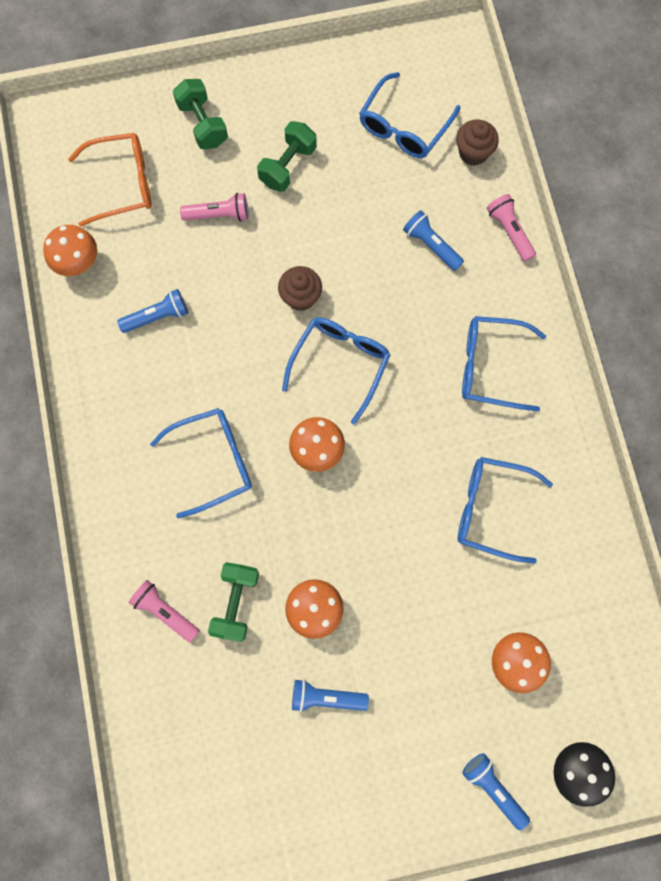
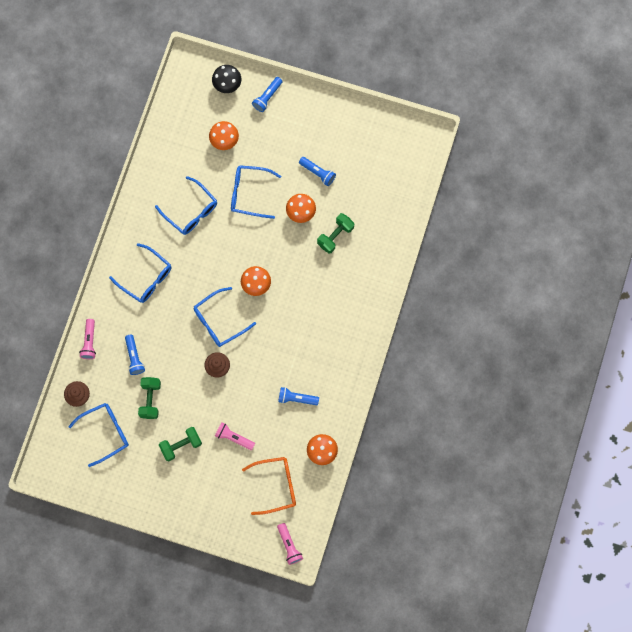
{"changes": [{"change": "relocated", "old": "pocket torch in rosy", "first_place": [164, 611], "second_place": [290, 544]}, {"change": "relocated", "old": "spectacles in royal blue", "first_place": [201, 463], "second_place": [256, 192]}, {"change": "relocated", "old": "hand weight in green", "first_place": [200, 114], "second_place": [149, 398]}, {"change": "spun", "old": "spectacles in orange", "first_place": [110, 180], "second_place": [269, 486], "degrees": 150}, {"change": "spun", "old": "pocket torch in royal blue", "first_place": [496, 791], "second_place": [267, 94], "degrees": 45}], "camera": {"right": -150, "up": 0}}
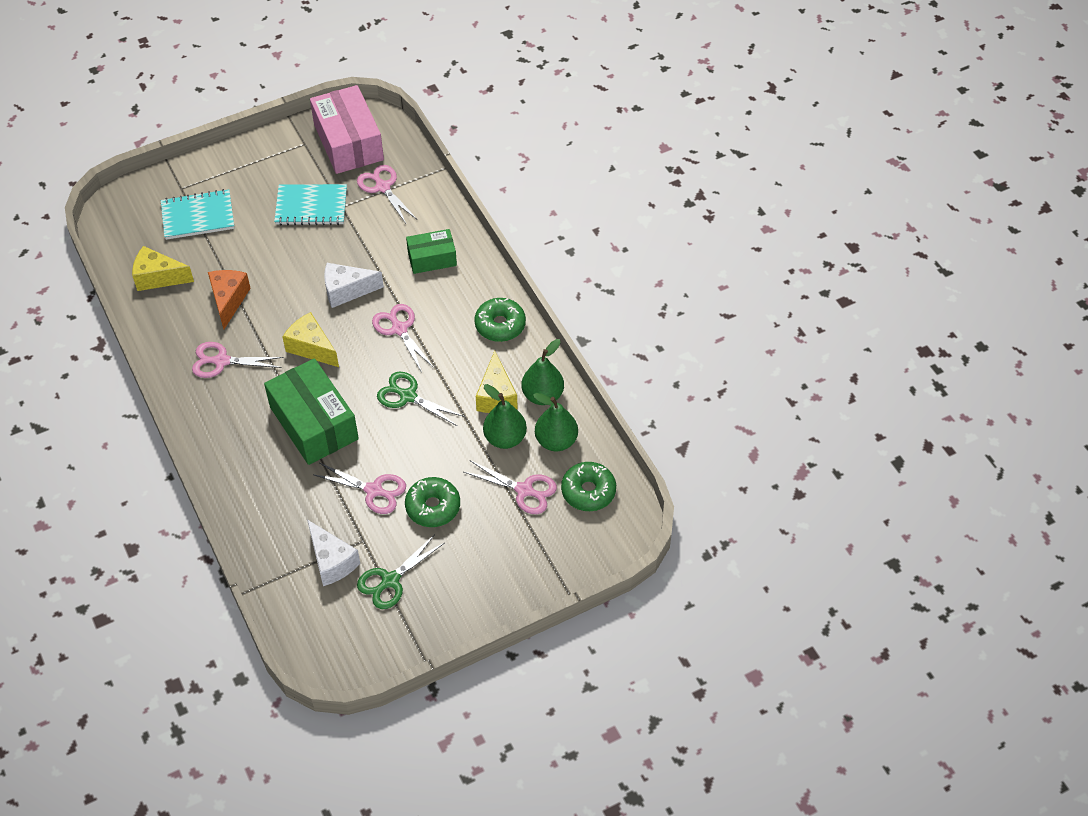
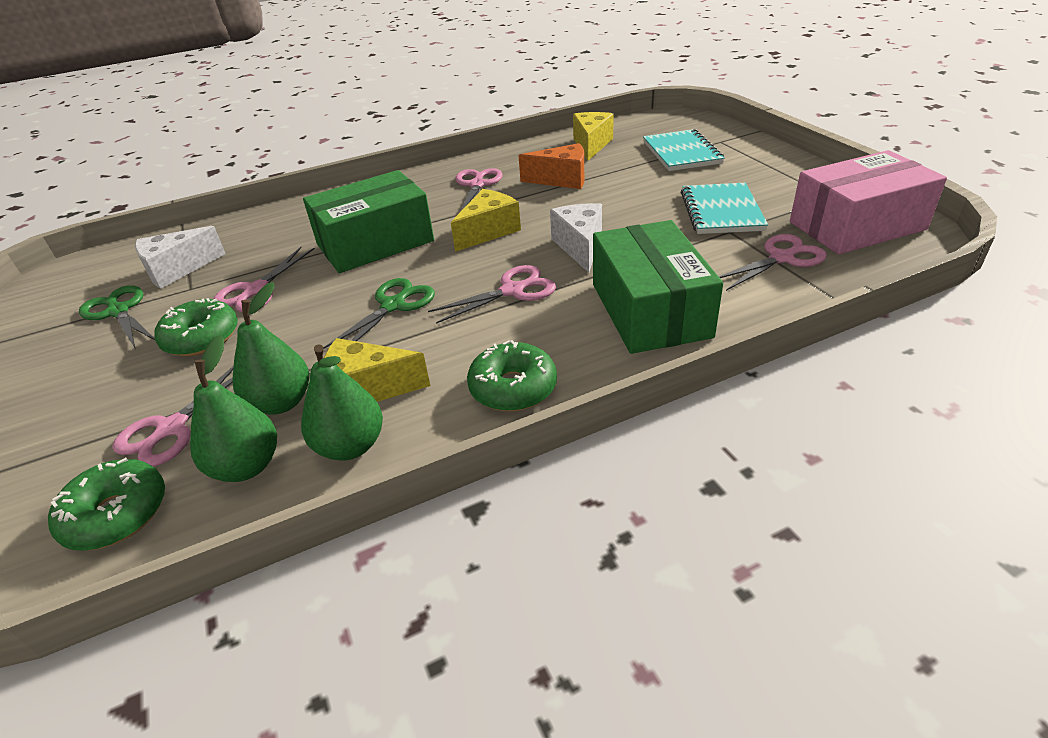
{"changes": [{"change": "size", "old": "package in green", "first_place": [431, 251], "second_place": [658, 287], "factor": 1.74}], "camera": {"right": 95, "up": -15}}
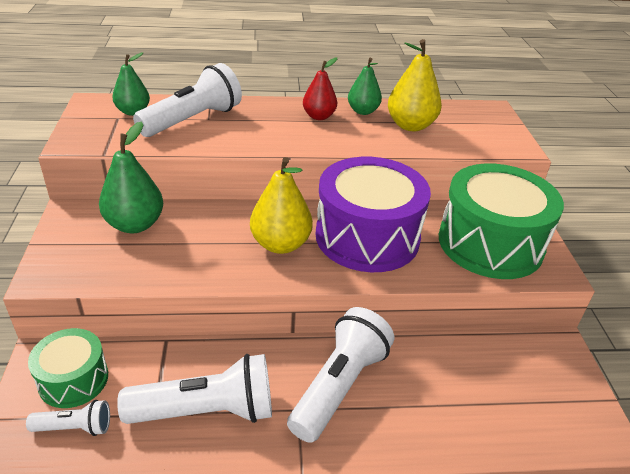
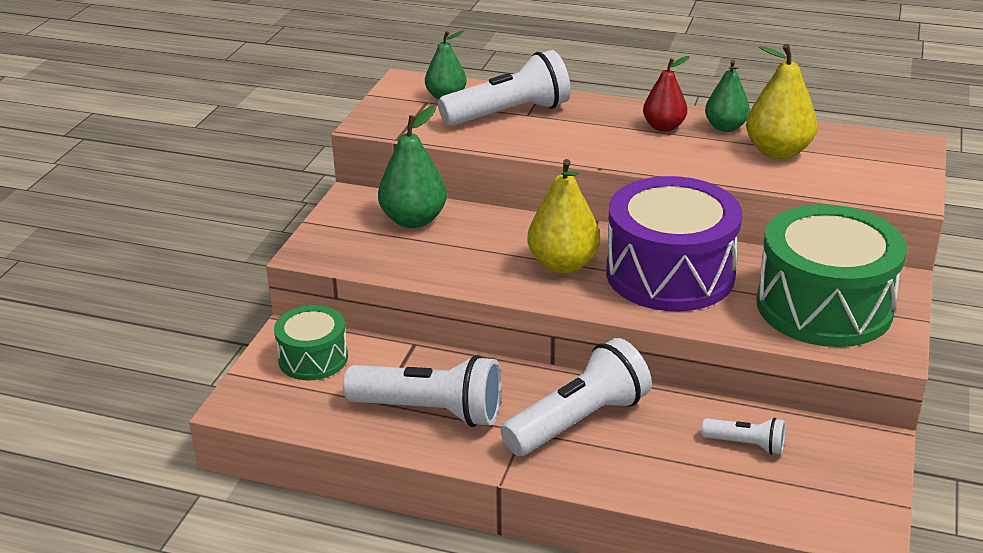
{"changes": [{"change": "relocated", "old": "pocket torch in white", "first_place": [68, 418], "second_place": [743, 436]}], "camera": {"right": 25, "up": -5}}
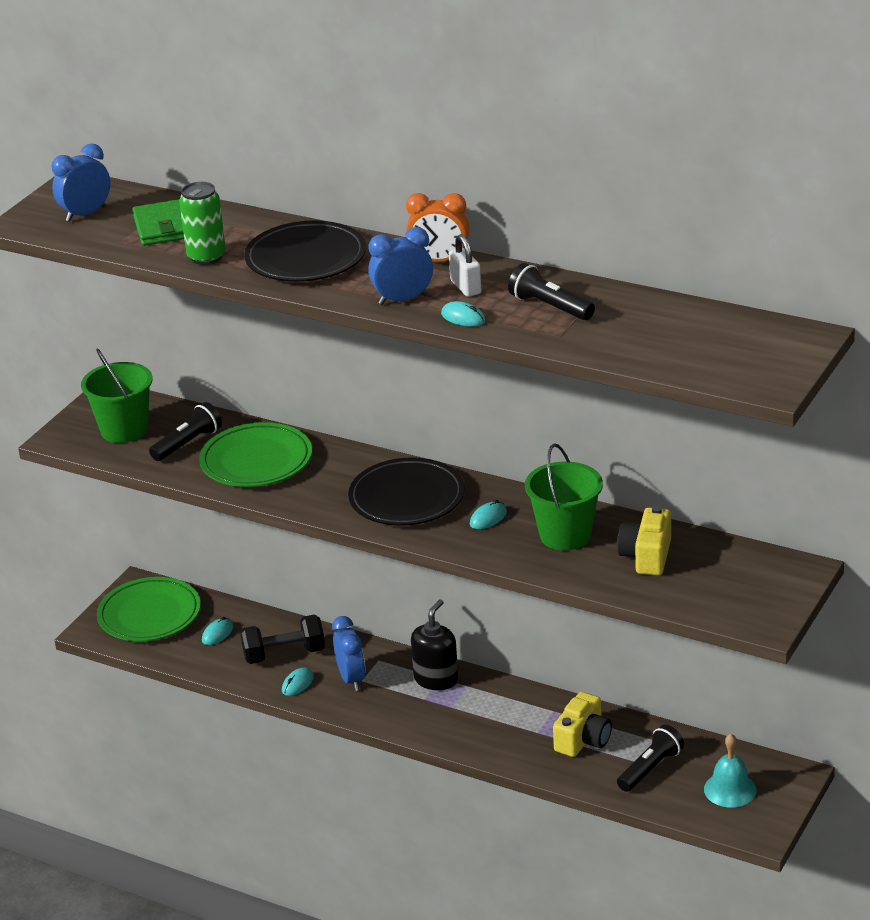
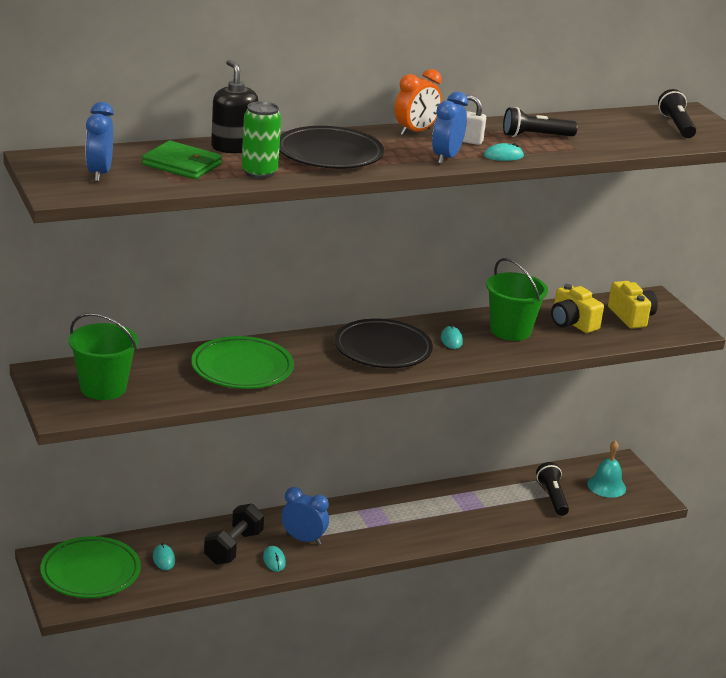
{"changes": [{"change": "relocated", "old": "pocket torch in jet-black", "first_place": [185, 431], "second_place": [677, 113]}, {"change": "relocated", "old": "pump bottle in jet-black", "first_place": [434, 644], "second_place": [234, 106]}, {"change": "relocated", "old": "photo camera in bright yellow", "first_place": [582, 724], "second_place": [633, 305]}], "camera": {"right": -55, "up": -5}}
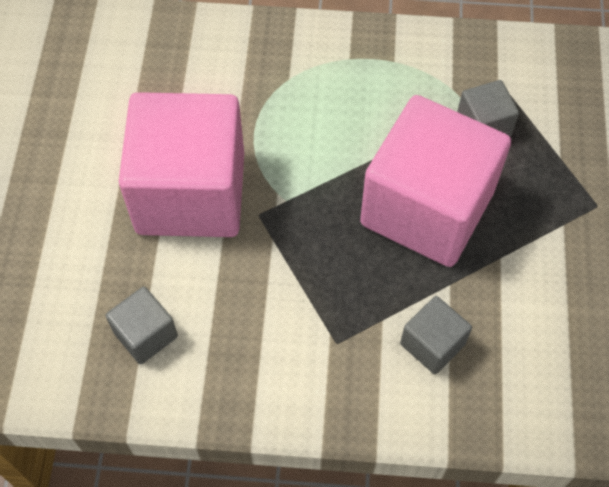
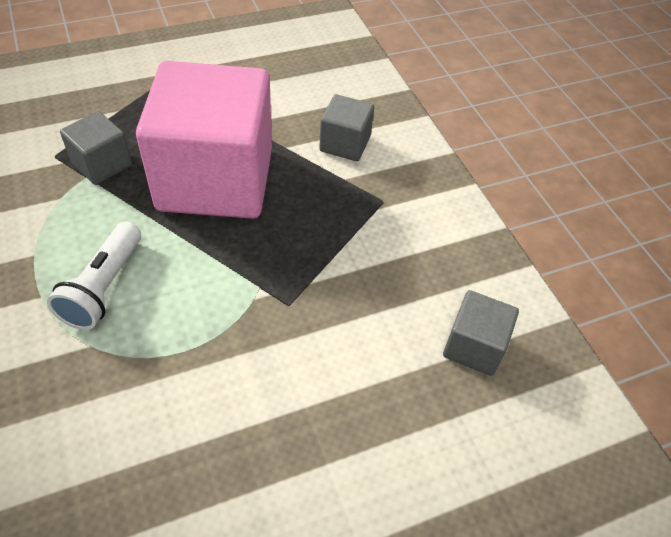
{"changes": [{"change": "missing", "old": "cube in rosy", "first_place": [181, 164]}, {"change": "appeared", "new": "pocket torch in white", "second_place": [94, 275]}], "camera": {"right": -120, "up": -10}}
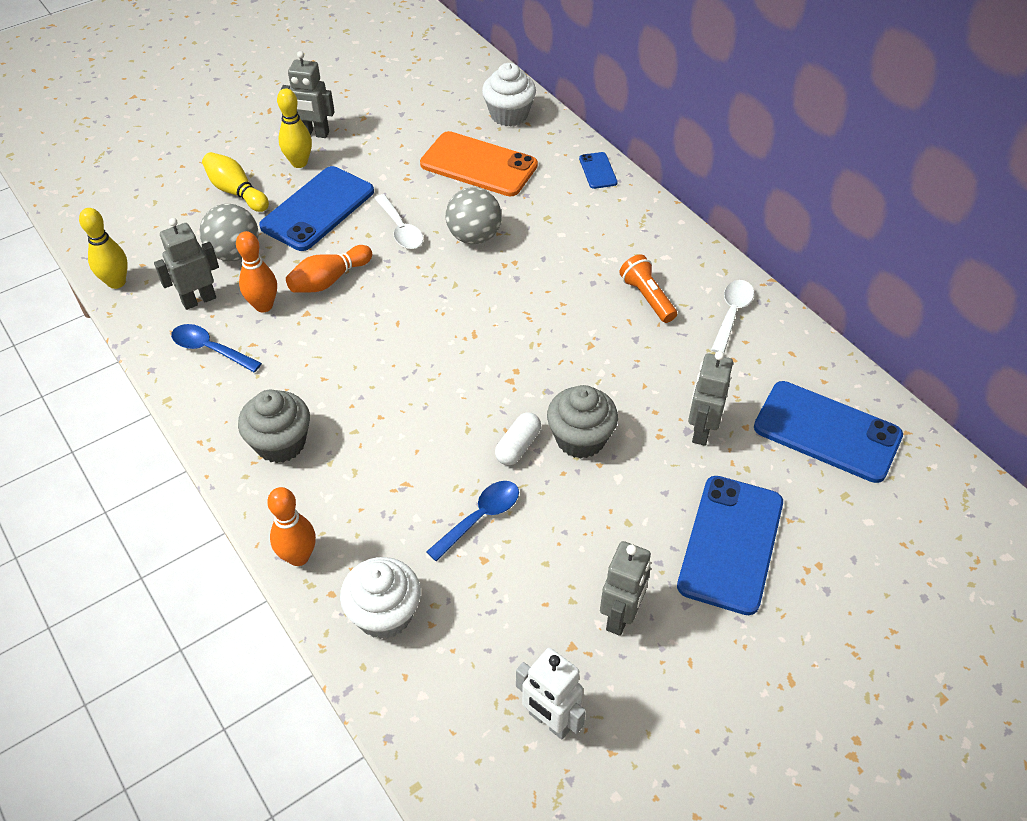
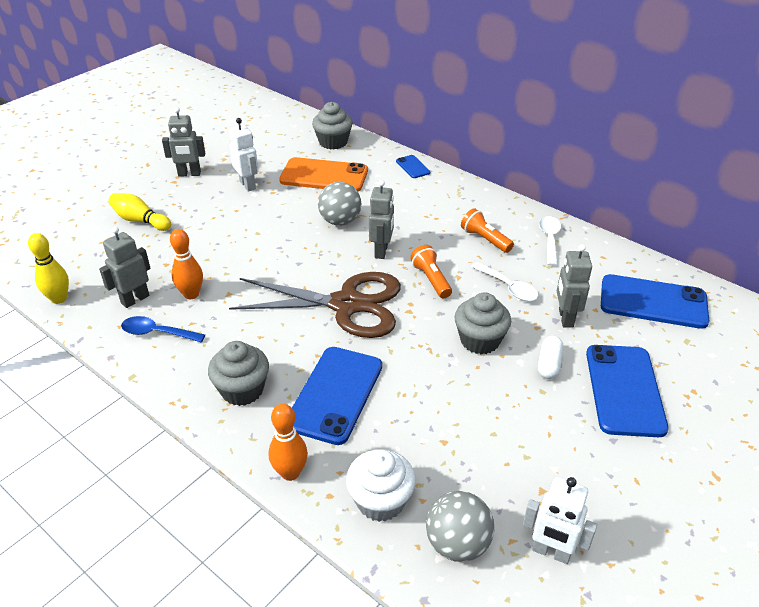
{"changes": [{"change": "missing", "old": "skittle in bright yellow", "first_place": [294, 128]}, {"change": "missing", "old": "skittle in orange", "first_place": [329, 269]}, {"change": "missing", "old": "tablespoon in royal blue", "first_place": [472, 521]}, {"change": "appeared", "new": "robot in white", "second_place": [243, 155]}, {"change": "appeared", "new": "pair of scissors in brown", "second_place": [315, 305]}, {"change": "appeared", "new": "pocket torch in orange", "second_place": [431, 271]}, {"change": "relocated", "old": "ball in gray", "first_place": [229, 232], "second_place": [460, 526]}, {"change": "relocated", "old": "mobile phone in royal blue", "first_place": [316, 208], "second_place": [337, 396]}, {"change": "relocated", "old": "tablespoon in white", "first_place": [398, 221], "second_place": [504, 281]}, {"change": "relocated", "old": "pill shape in white", "first_place": [518, 438], "second_place": [551, 357]}, {"change": "relocated", "old": "robot in gray", "first_place": [625, 588], "second_place": [381, 219]}, {"change": "colour", "old": "muffin in white", "new": "muffin in gray", "first_place": [509, 94], "second_place": [332, 126]}], "camera": {"right": -15, "up": -10}}
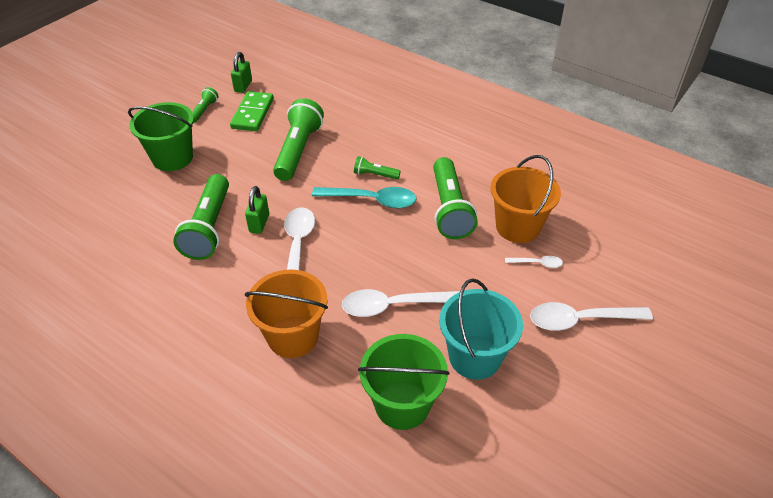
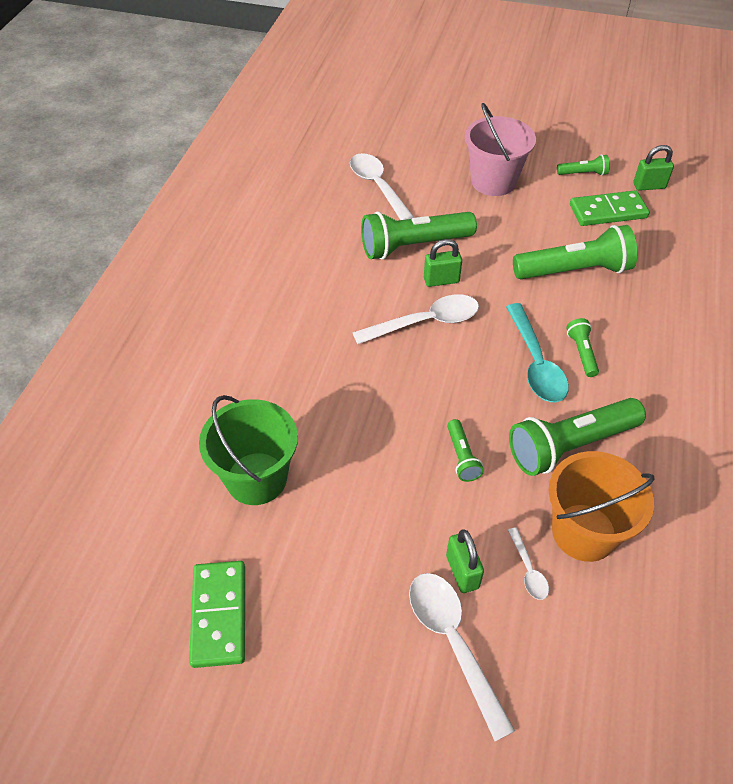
{"changes": [{"change": "missing", "old": "pail in orange", "first_place": [286, 314]}, {"change": "missing", "old": "pail in teal", "first_place": [481, 329]}, {"change": "appeared", "new": "domino piece in green", "second_place": [217, 614]}, {"change": "appeared", "new": "small lock in green", "second_place": [465, 561]}, {"change": "appeared", "new": "pocket torch in green", "second_place": [465, 450]}, {"change": "relocated", "old": "tablespoon in white", "first_place": [401, 303], "second_place": [382, 186]}, {"change": "colour", "old": "pail in green", "new": "pail in rosy", "first_place": [161, 136], "second_place": [500, 149]}], "camera": {"right": 70, "up": 5}}
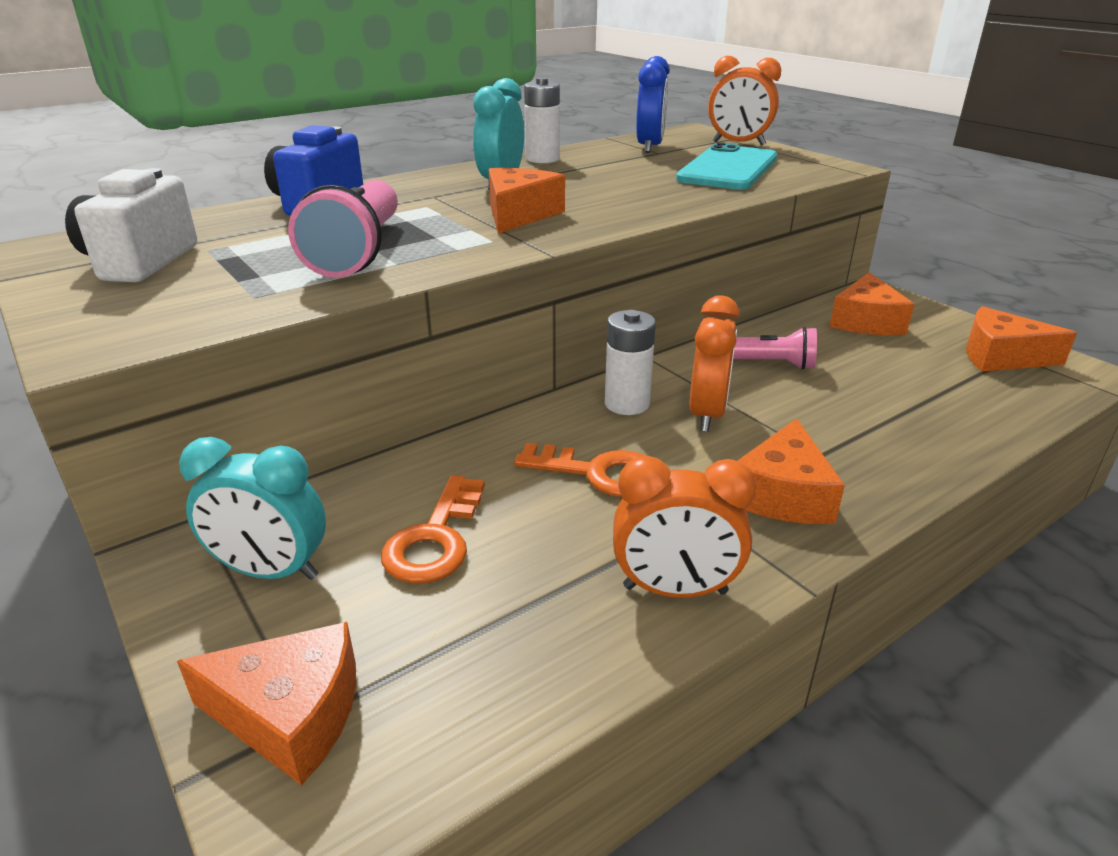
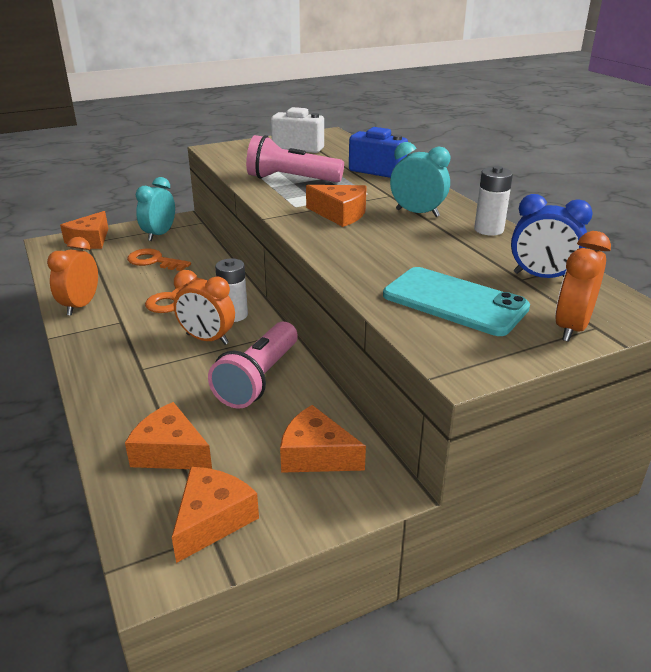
{"changes": [{"change": "relocated", "old": "cheese in orange", "first_place": [791, 471], "second_place": [168, 435]}, {"change": "size", "old": "pocket torch in rosy", "first_place": [775, 348], "second_place": [253, 365], "factor": 1.7}], "camera": {"right": 100, "up": 0}}
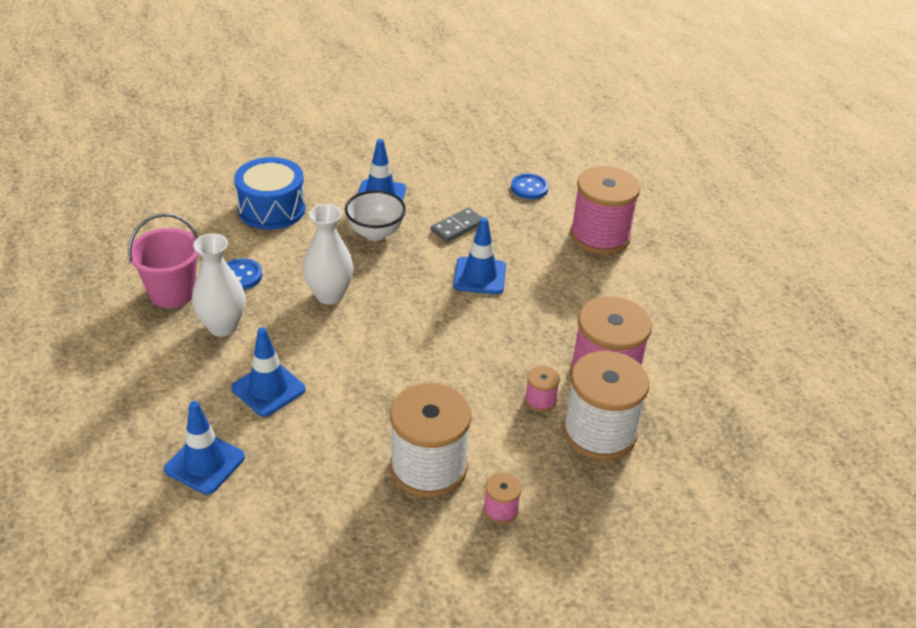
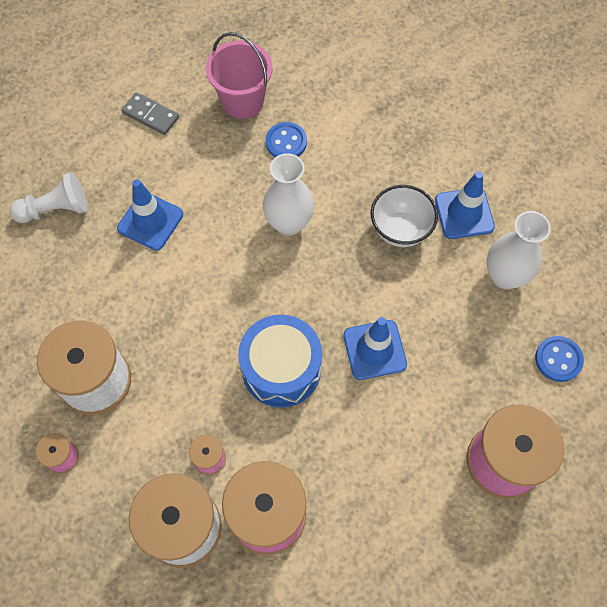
{"changes": [{"change": "relocated", "old": "tall vase in white", "first_place": [218, 285], "second_place": [519, 250]}, {"change": "relocated", "old": "snare drum in royal blue", "first_place": [270, 193], "second_place": [280, 361]}, {"change": "relocated", "old": "domino piece in gray", "first_place": [456, 225], "second_place": [150, 113]}, {"change": "exchanged", "old": "traffic cone in royal blue", "new": "game pawn in white", "first_place": [204, 448], "second_place": [48, 197]}], "camera": {"right": 75, "up": 25}}
